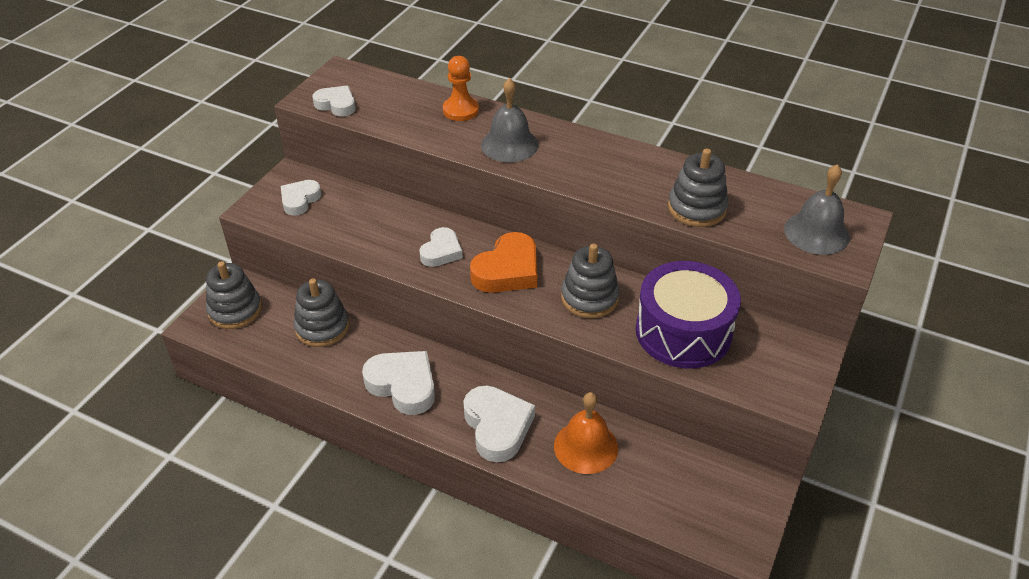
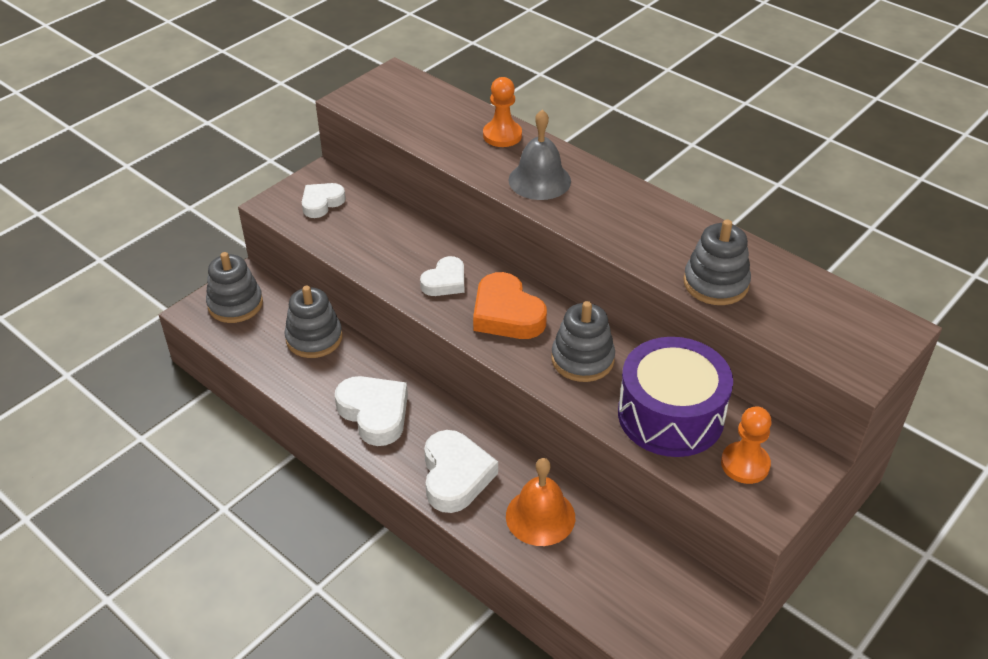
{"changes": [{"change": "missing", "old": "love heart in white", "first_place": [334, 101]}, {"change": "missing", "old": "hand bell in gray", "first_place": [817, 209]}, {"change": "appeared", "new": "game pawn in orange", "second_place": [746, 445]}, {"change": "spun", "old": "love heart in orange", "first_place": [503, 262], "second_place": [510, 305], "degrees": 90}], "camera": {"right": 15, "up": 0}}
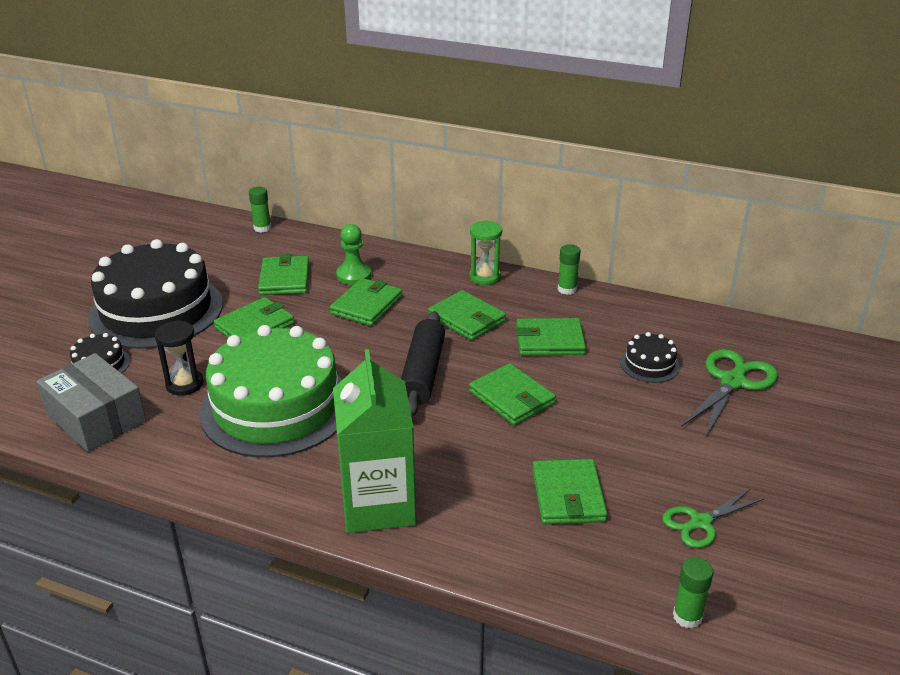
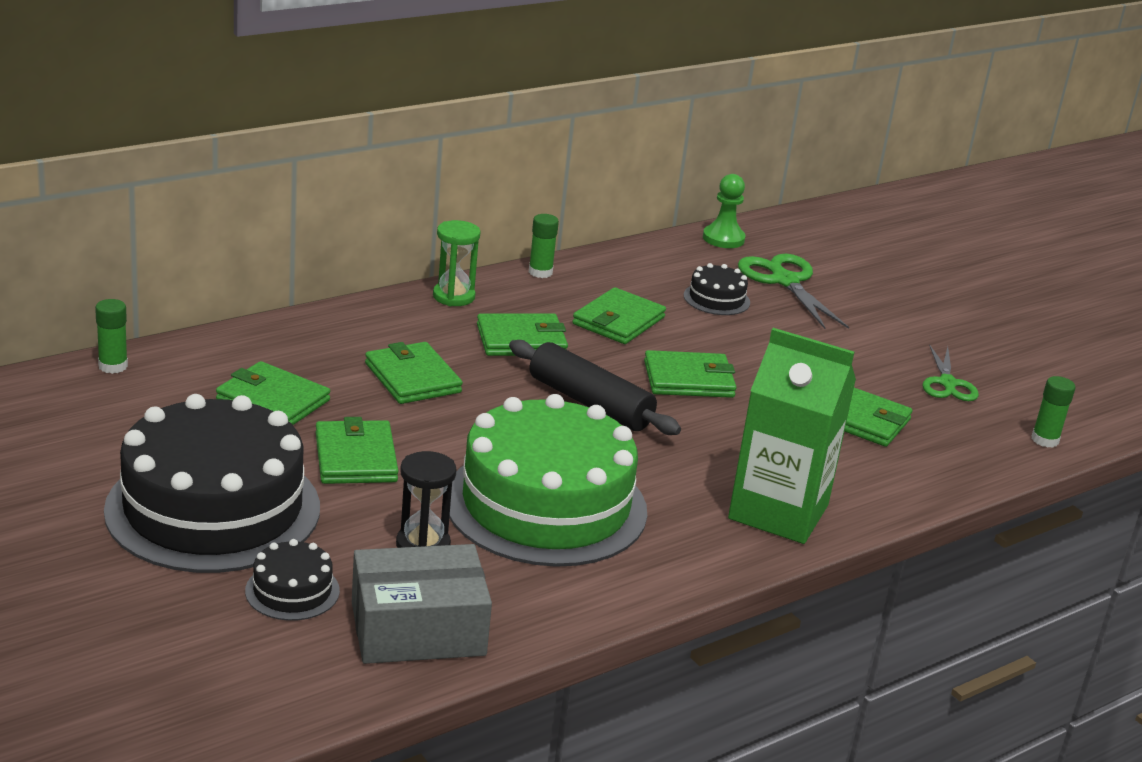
{"changes": [{"change": "relocated", "old": "game pawn in green", "first_place": [353, 254], "second_place": [724, 211]}], "camera": {"right": -60, "up": -5}}
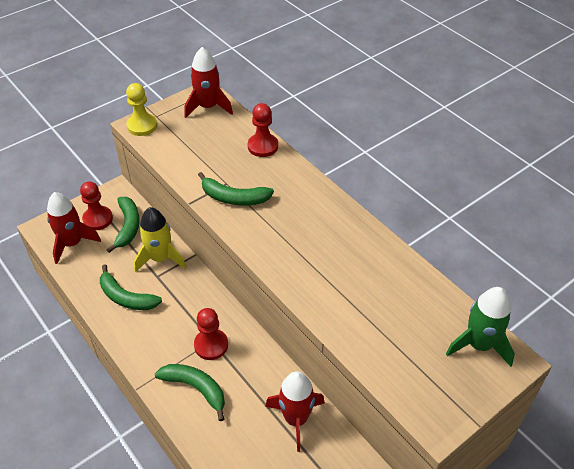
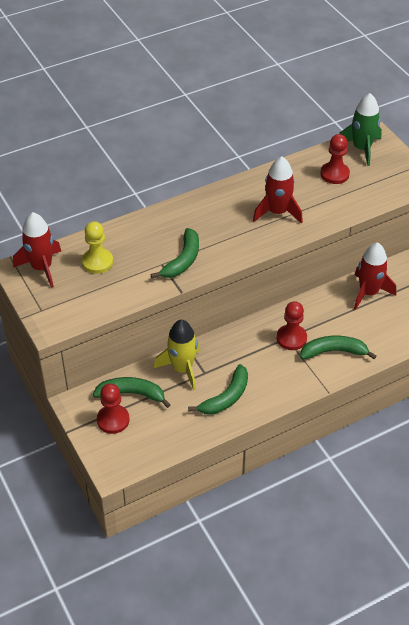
{"changes": [{"change": "relocated", "old": "rocket in red", "first_place": [74, 228], "second_place": [278, 190]}, {"change": "relocated", "old": "game pawn in bright yellow", "first_place": [141, 109], "second_place": [97, 247]}, {"change": "relocated", "old": "game pawn in red", "first_place": [263, 130], "second_place": [335, 159]}, {"change": "spun", "old": "toy banana in green", "first_place": [190, 392], "second_place": [338, 347], "degrees": 45}], "camera": {"right": -80, "up": 0}}
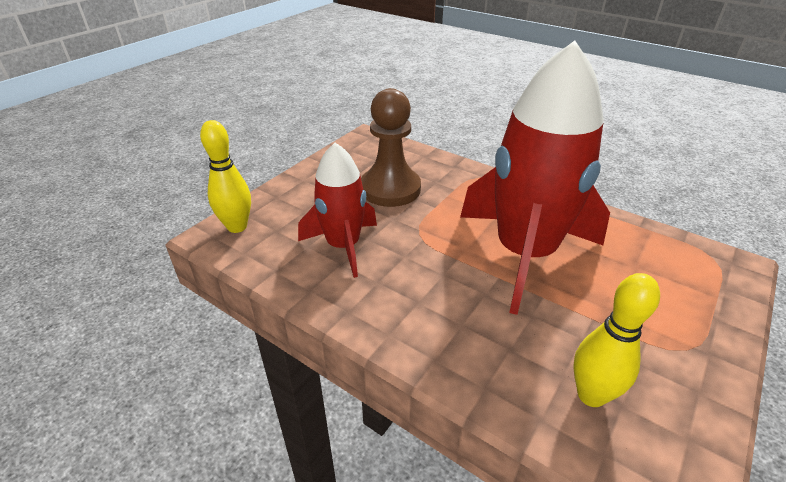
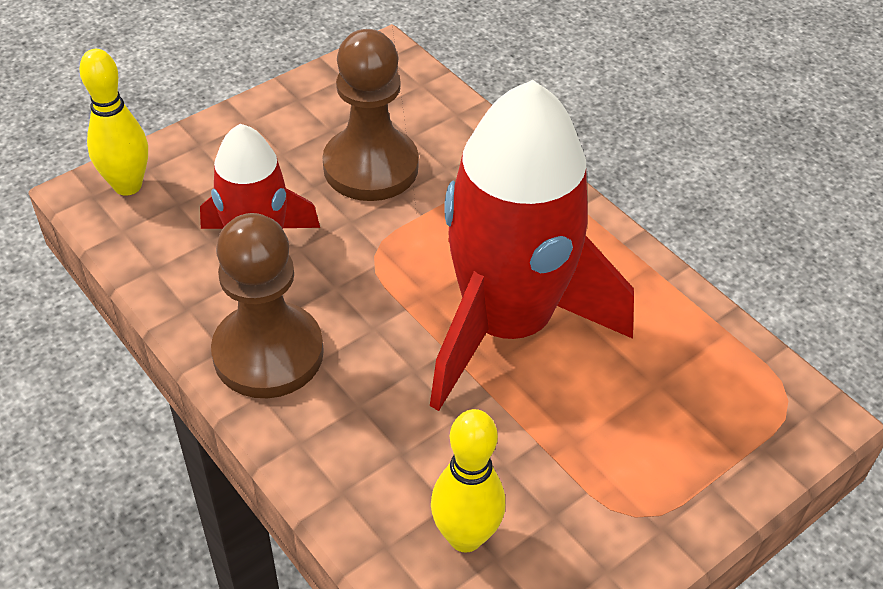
{"changes": [{"change": "appeared", "new": "game pawn in brown", "second_place": [267, 305]}], "camera": {"right": 15, "up": 10}}
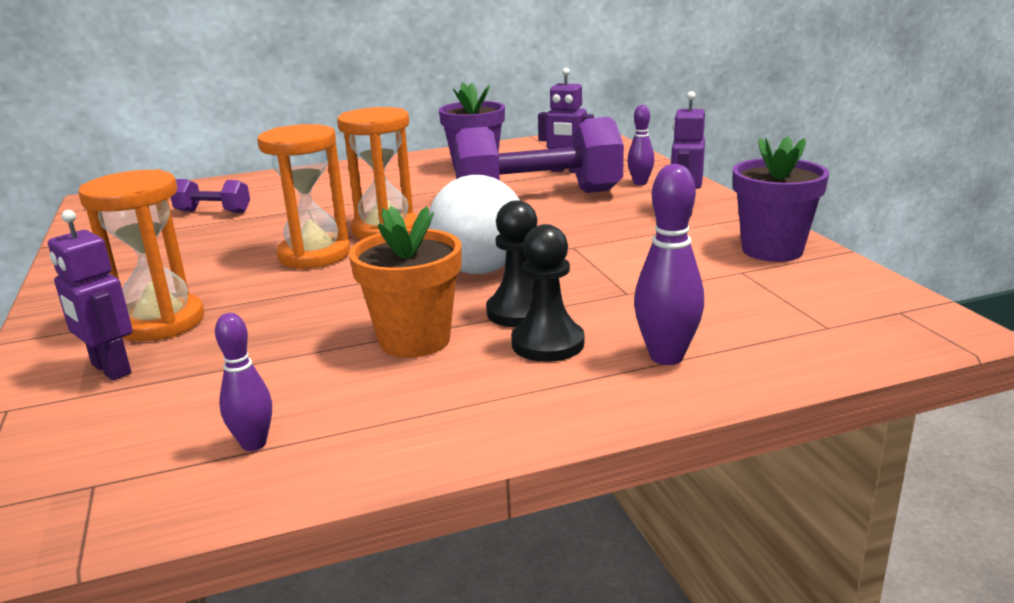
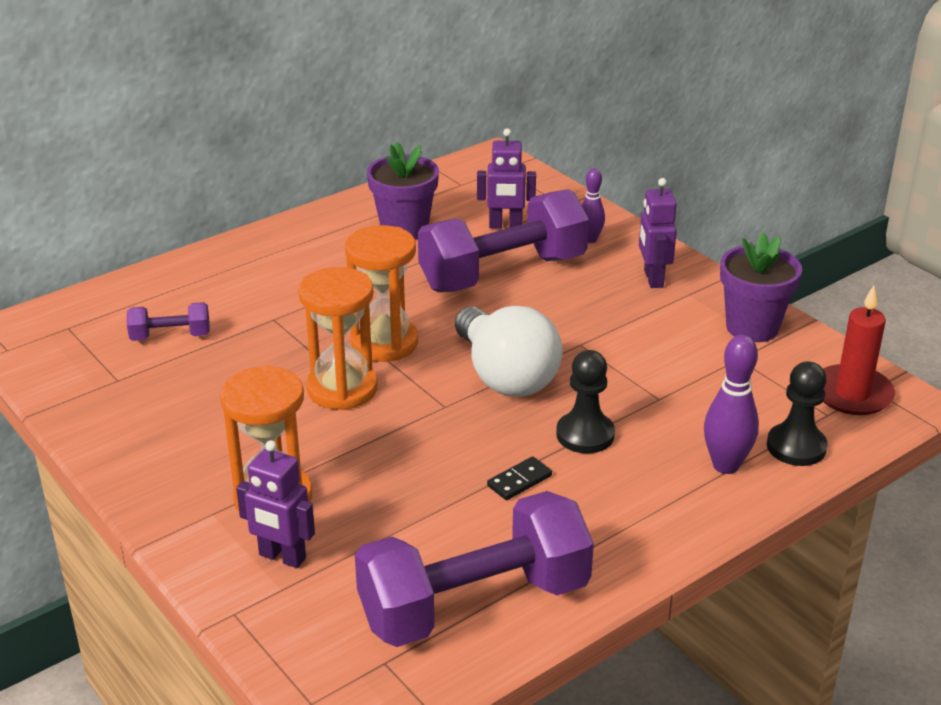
{"changes": [{"change": "appeared", "new": "candle in red", "second_place": [859, 350]}, {"change": "relocated", "old": "game pawn in jet-black", "first_place": [547, 293], "second_place": [797, 414]}, {"change": "exchanged", "old": "skittle in violet", "new": "hand weight in violet", "first_place": [243, 382], "second_place": [474, 569]}, {"change": "exchanged", "old": "plant pot in orange", "new": "domino piece in jet-black", "first_place": [405, 282], "second_place": [519, 478]}], "camera": {"right": -20, "up": 10}}
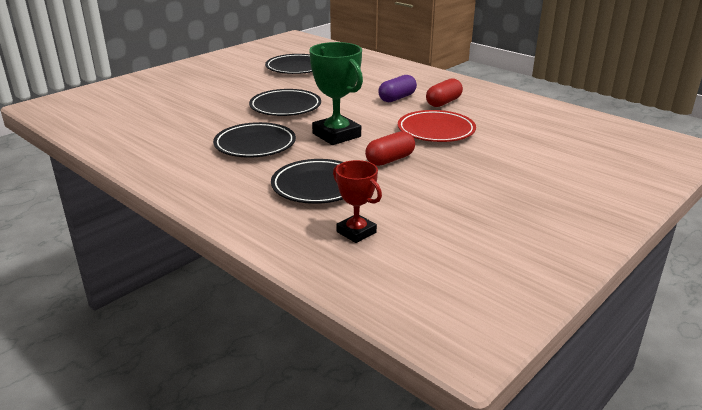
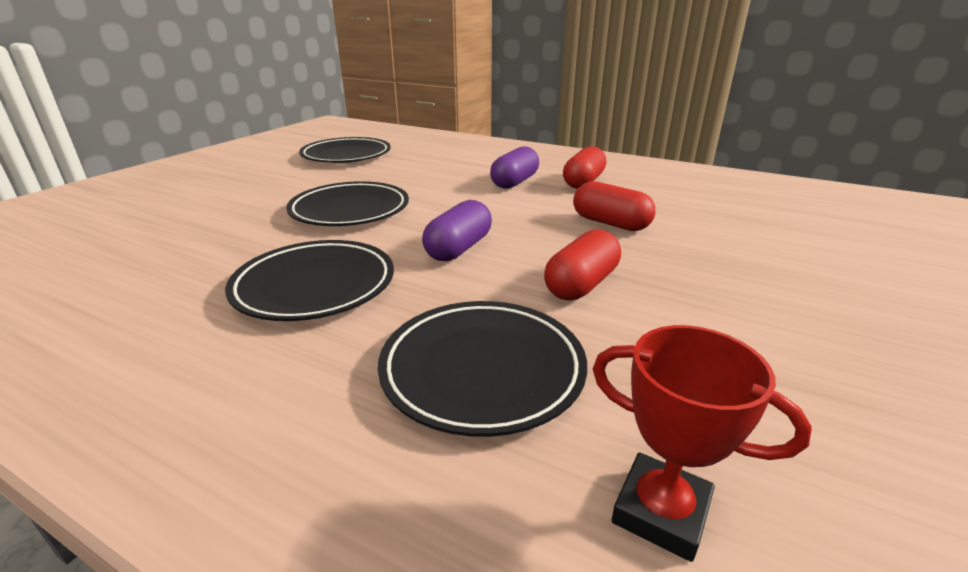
{"changes": [{"change": "exchanged", "old": "trophy in green", "new": "pill shape in violet", "first_place": [336, 93], "second_place": [457, 230]}, {"change": "exchanged", "old": "plate in red", "new": "pill shape in red", "first_place": [437, 126], "second_place": [614, 206]}], "camera": {"right": -15, "up": 0}}
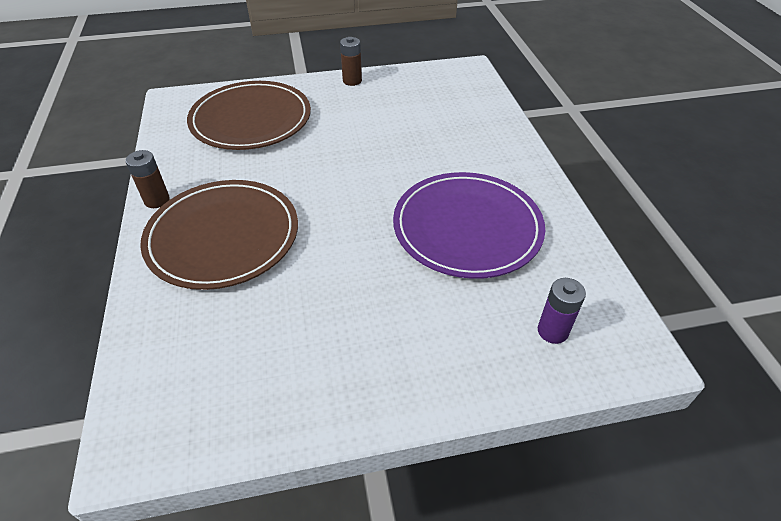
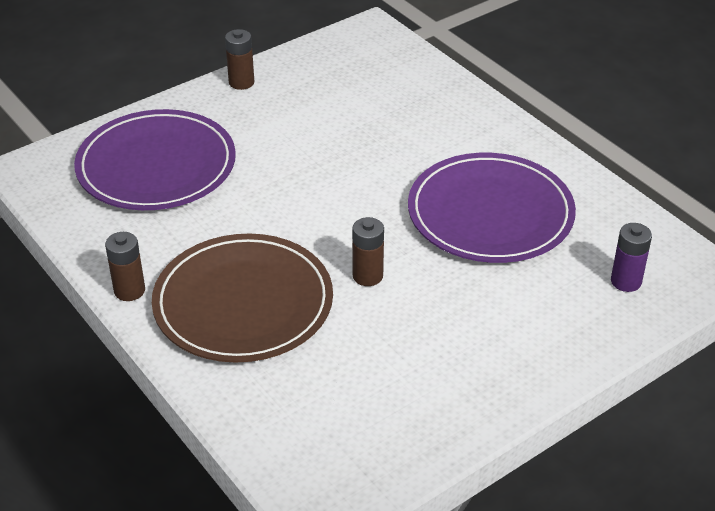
{"changes": [{"change": "appeared", "new": "battery in brown", "second_place": [368, 251]}, {"change": "colour", "old": "plate in brown", "new": "plate in violet", "first_place": [249, 115], "second_place": [155, 159]}], "camera": {"right": -25, "up": -5}}
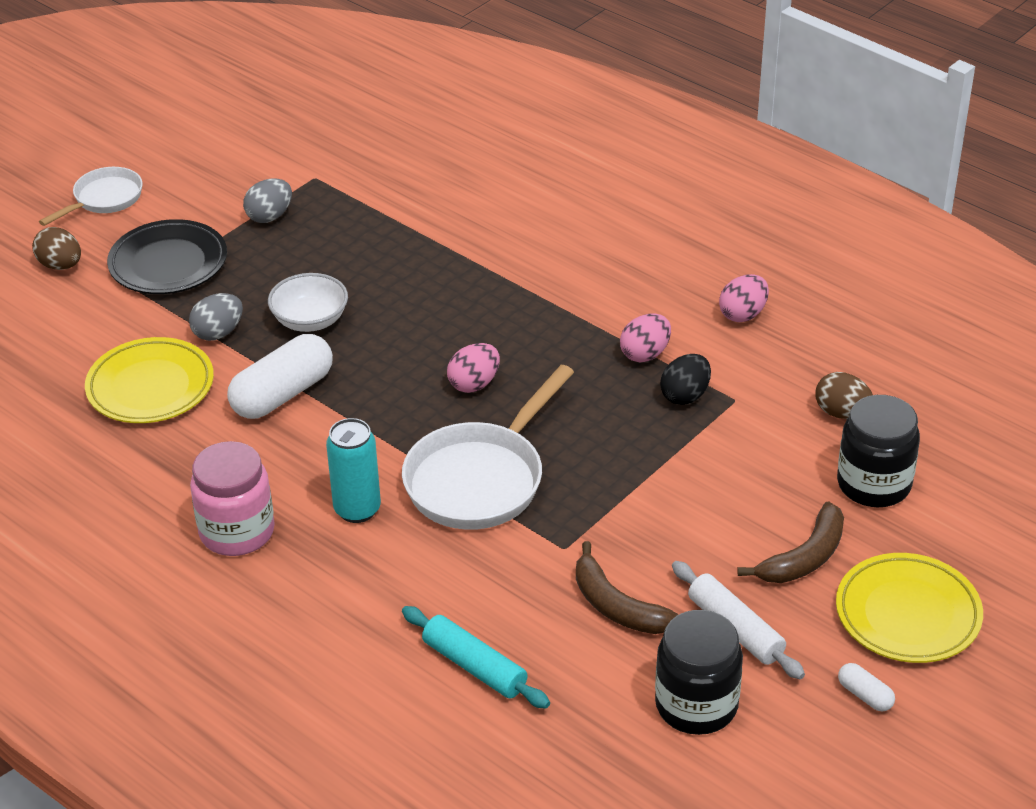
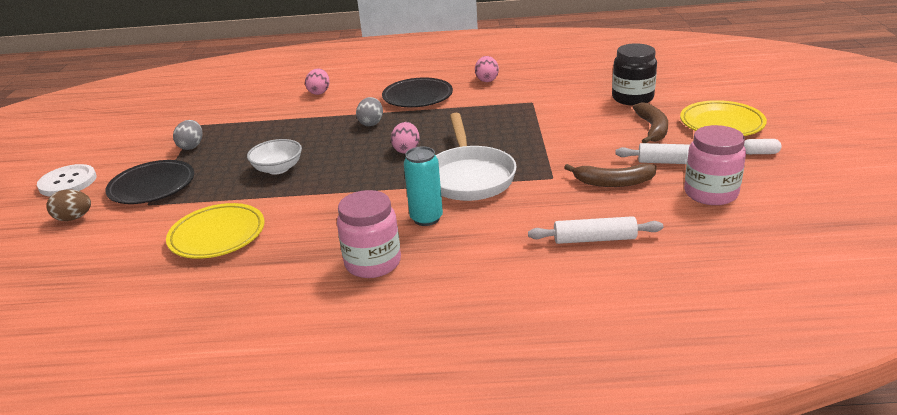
{"changes": [{"change": "missing", "old": "pill shape in white", "first_place": [280, 376]}, {"change": "missing", "old": "egg in jet-black", "first_place": [685, 379]}, {"change": "missing", "old": "egg in brown", "first_place": [844, 395]}, {"change": "appeared", "new": "plate in jet-black", "second_place": [417, 92]}, {"change": "relocated", "old": "egg in gray", "first_place": [216, 317], "second_place": [369, 111]}, {"change": "relocated", "old": "egg in rosy", "first_place": [645, 337], "second_place": [317, 81]}, {"change": "exchanged", "old": "frying pan in white", "new": "sewing button in white", "first_place": [91, 196], "second_place": [66, 180]}, {"change": "colour", "old": "dough roller in teal", "new": "dough roller in white", "first_place": [476, 657], "second_place": [595, 230]}, {"change": "colour", "old": "jam jar in jet-black", "new": "jam jar in rosy", "first_place": [699, 672], "second_place": [715, 165]}], "camera": {"right": -40, "up": -10}}
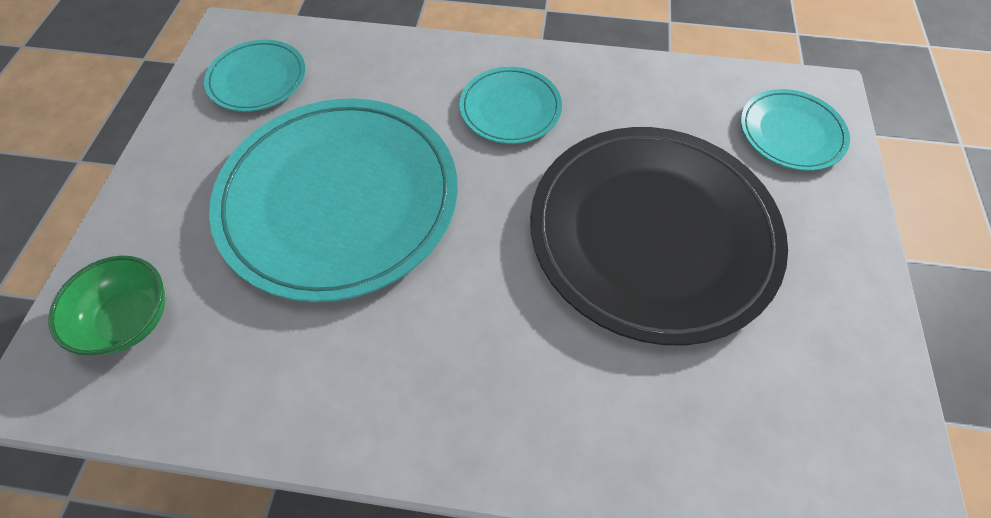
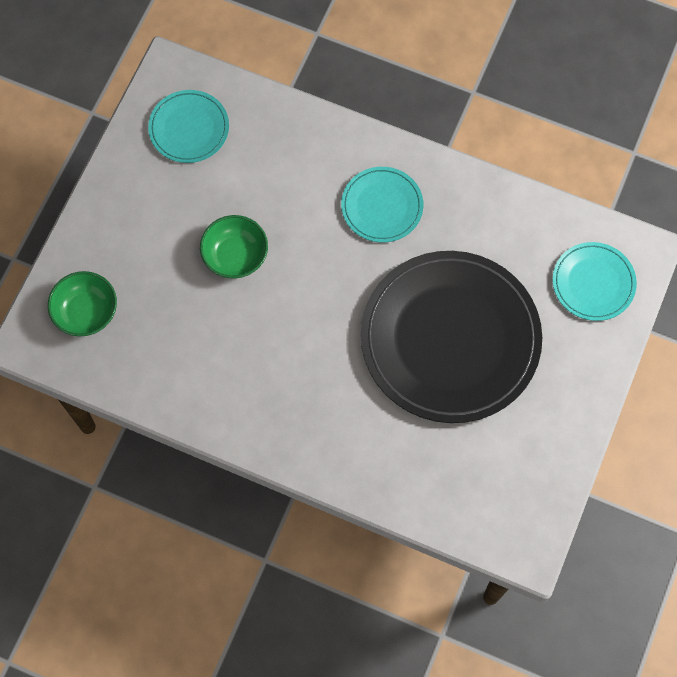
{"changes": [{"change": "exchanged", "old": "plate in teal", "new": "deep dish in green", "first_place": [333, 200], "second_place": [234, 246]}], "camera": {"right": 15, "up": 10}}
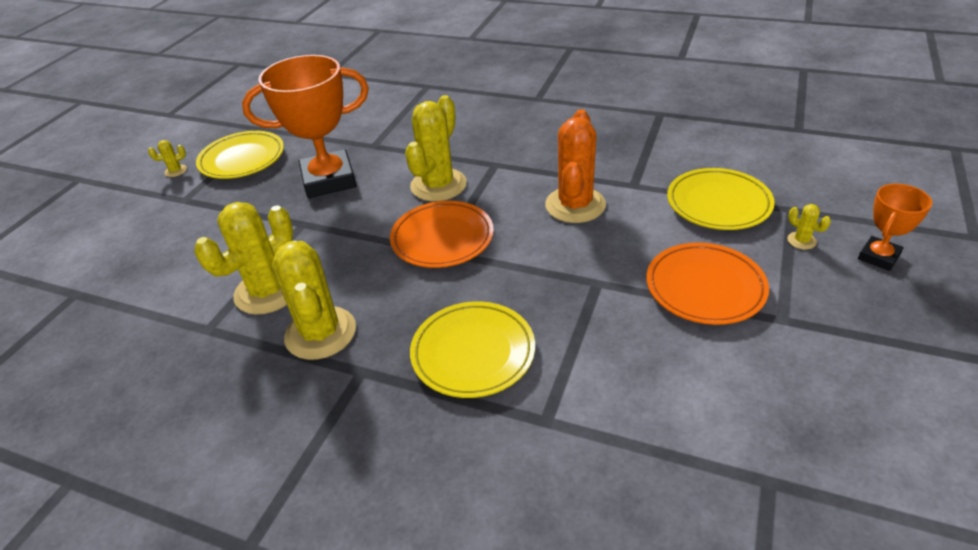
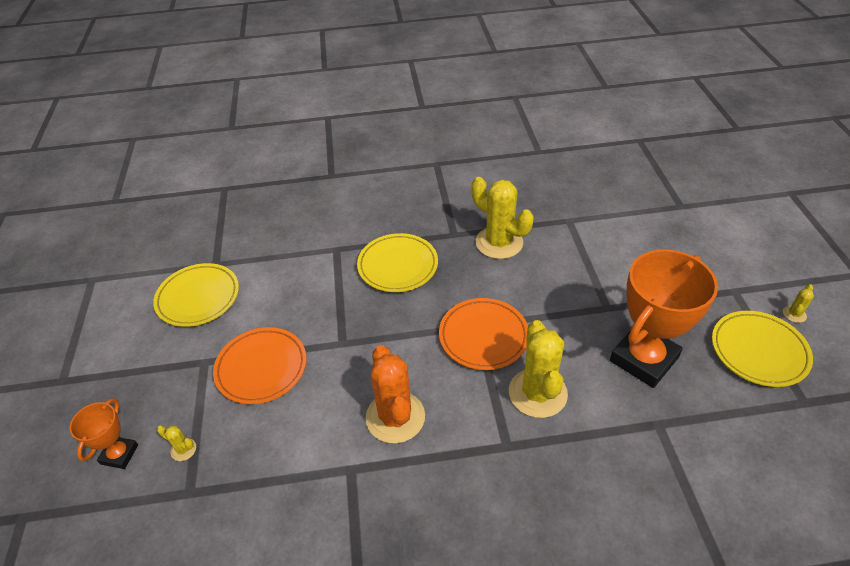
{"changes": [{"change": "missing", "old": "prickly plant in bright yellow", "first_place": [243, 258]}, {"change": "relocated", "old": "plate in bright yellow", "first_place": [721, 199], "second_place": [196, 295]}], "camera": {"right": 150, "up": 5}}
